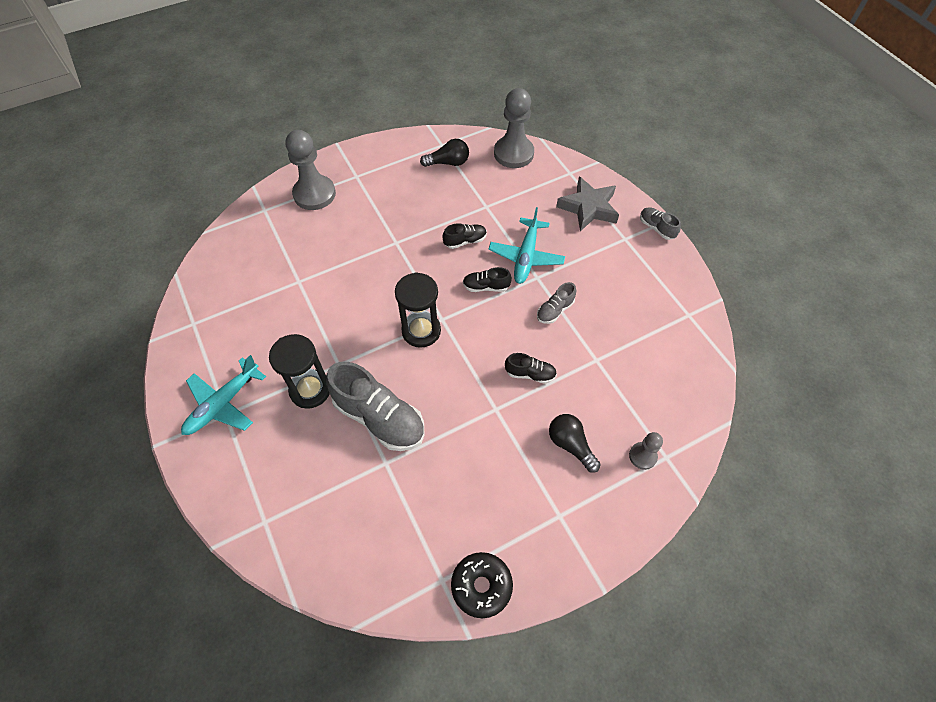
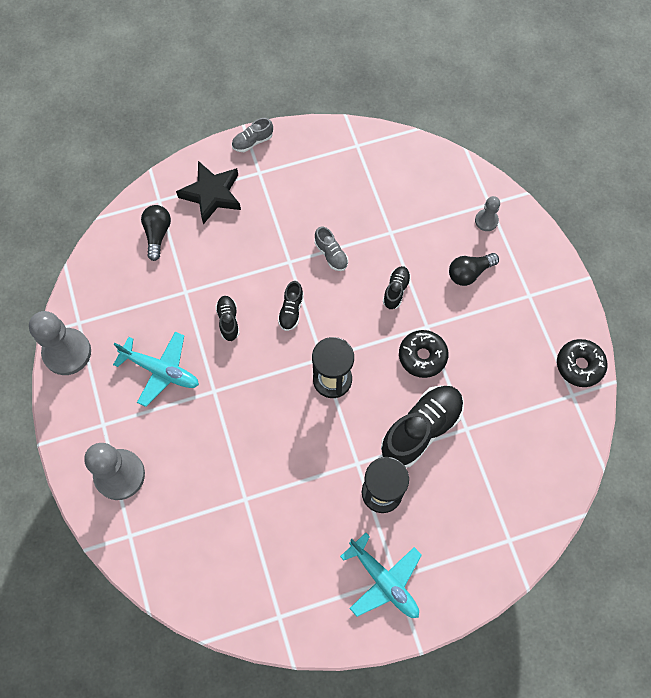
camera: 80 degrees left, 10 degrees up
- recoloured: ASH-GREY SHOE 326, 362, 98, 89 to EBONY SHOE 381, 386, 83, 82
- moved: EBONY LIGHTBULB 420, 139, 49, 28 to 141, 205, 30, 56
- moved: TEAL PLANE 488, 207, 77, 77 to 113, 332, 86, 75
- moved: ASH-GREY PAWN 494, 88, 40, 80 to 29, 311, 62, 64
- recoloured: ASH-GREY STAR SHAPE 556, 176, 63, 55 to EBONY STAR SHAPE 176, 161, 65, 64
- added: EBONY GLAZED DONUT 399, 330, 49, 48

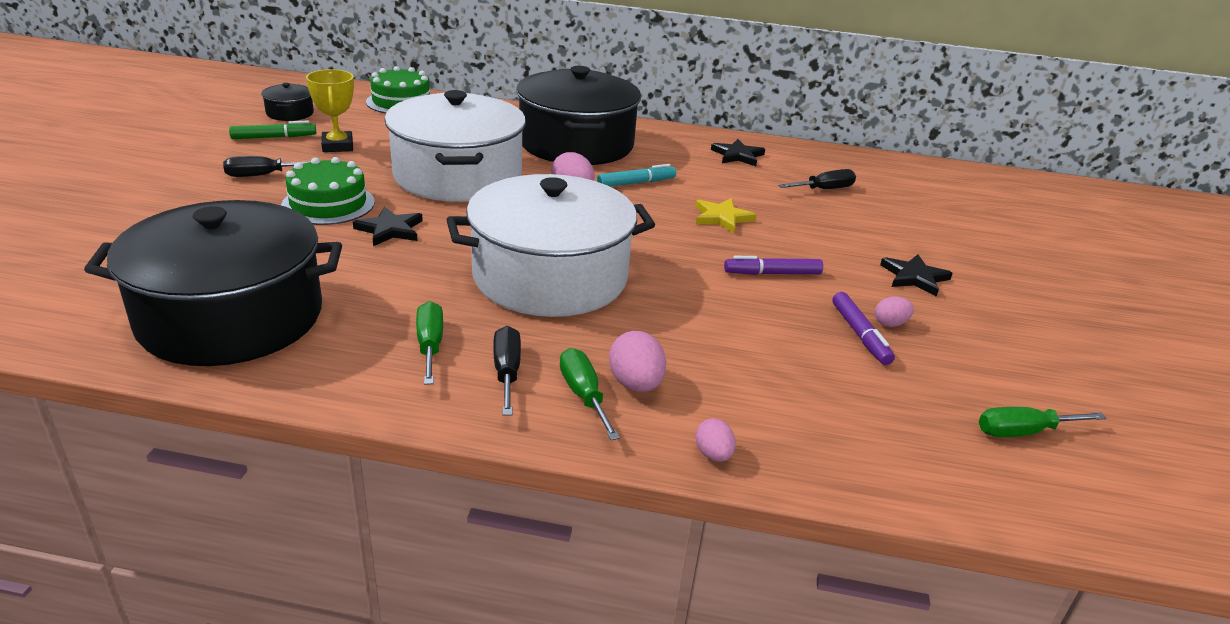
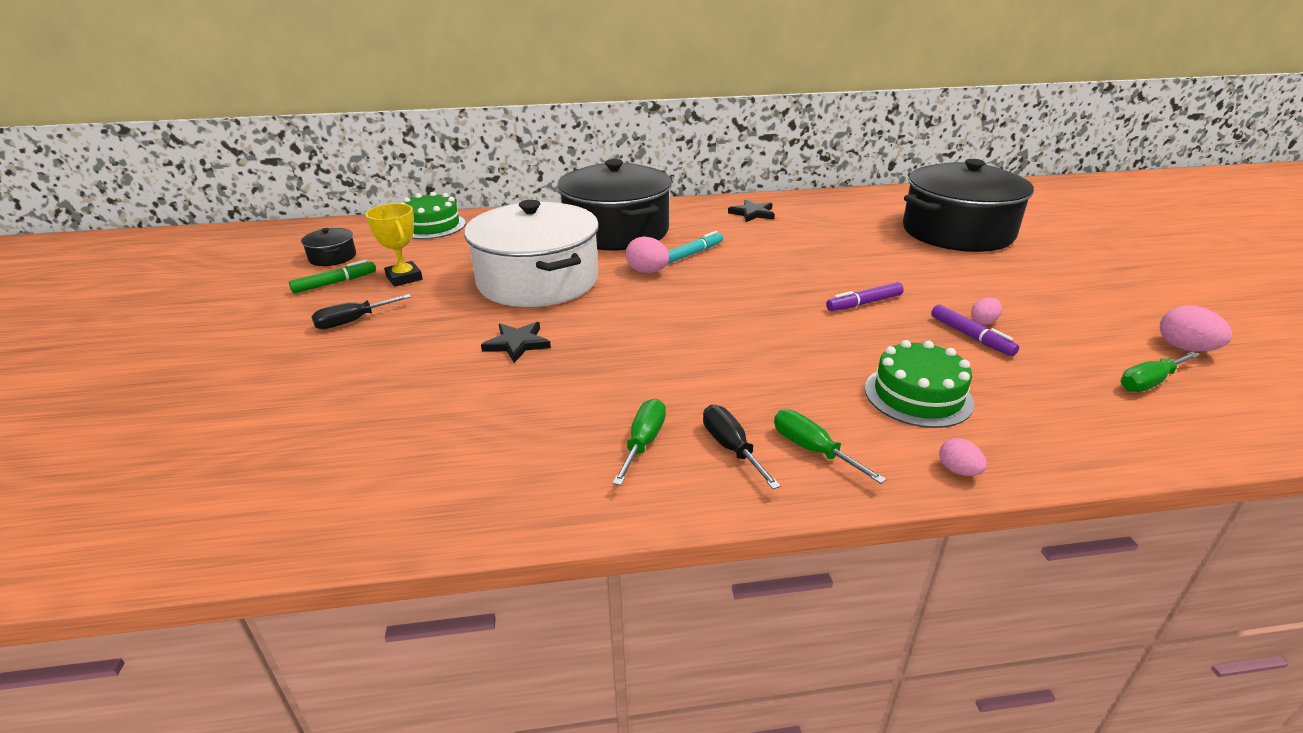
camera: 15 degrees left, 0 degrees up
- moved: EBONY POT 84, 200, 258, 166 to 903, 159, 131, 93
- moved: LEAF-GREEN GATEAU 281, 157, 94, 68 to 865, 340, 109, 88
- turned: LEAF-GREEN HAND SCREWDRIVER 416, 301, 27, 84 = 612, 398, 54, 88 45 degrees clockwise
- removed: SNOW-WHITE POT 446, 174, 209, 143
- moved: PINK EGG SHAPE 609, 331, 57, 61 to 1160, 305, 72, 47
- removed: GOLDEN STAR SHAPE 695, 198, 62, 35
- removed: EBONY HAND SCREWDRIVER 778, 169, 78, 20
- removed: EBONY STAR SHAPE 880, 254, 73, 43

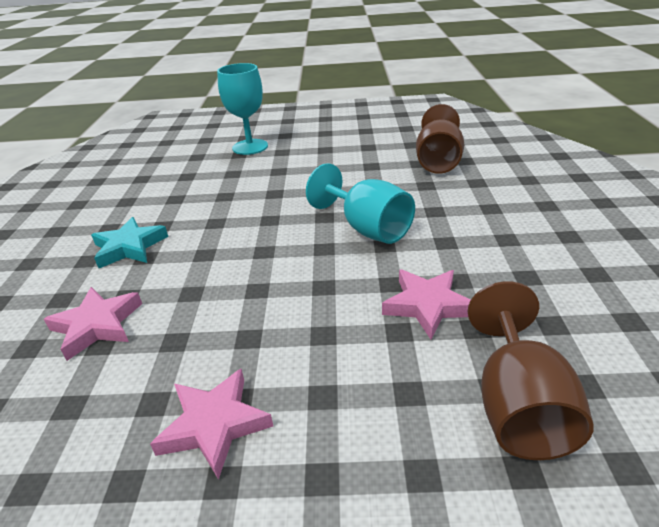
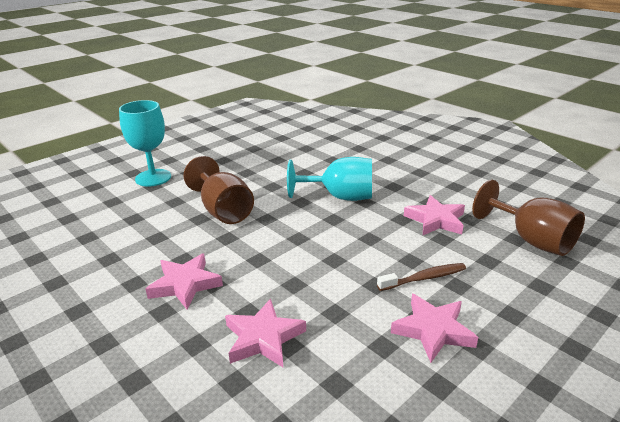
camera: 45 degrees left, 5 degrees down
- recoloured: TEAL STAR SHAPE 91, 217, 77, 51 to PINK STAR SHAPE 146, 254, 77, 55
- moved: RUSSET WINE GLASS 416, 104, 48, 70 to 183, 156, 71, 68
- added: RUSSET DENTAL BRUSH 377, 263, 89, 28

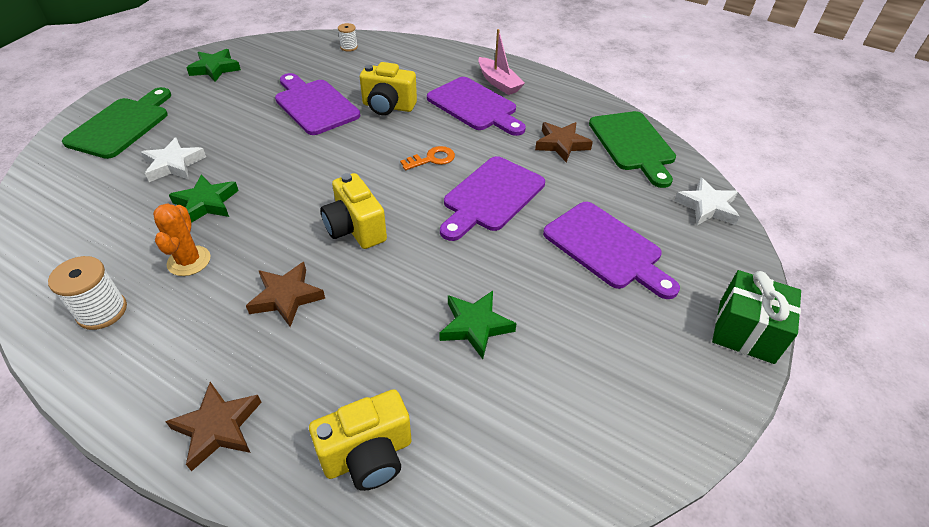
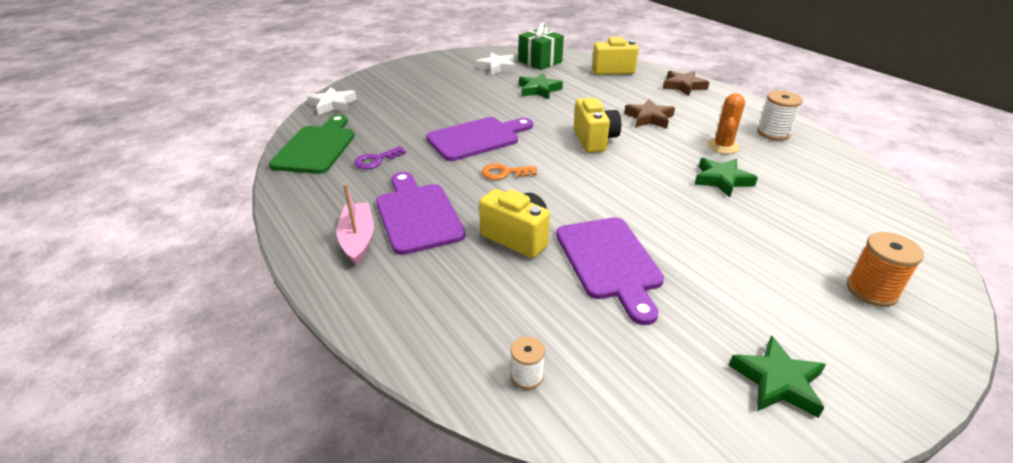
camera: 155 degrees left, 10 degrees down
- replaced: LEAF-GREEN CUTTING BOARD 62, 87, 109, 72 to ORANGE-COLOURED REEL OF THREAD 847, 232, 77, 75
- moved: SNOW-WHITE STAR SHAPE 141, 137, 65, 45 to 476, 53, 40, 23
- replaced: RUSSET STAR SHAPE 535, 122, 58, 40 to PURPLE DOOR KEY 354, 146, 52, 23
- removed: PURPLE CUTTING BOARD 543, 202, 137, 97
- moved: LEAF-GREEN PRESENT 712, 270, 89, 94 to 519, 23, 45, 47

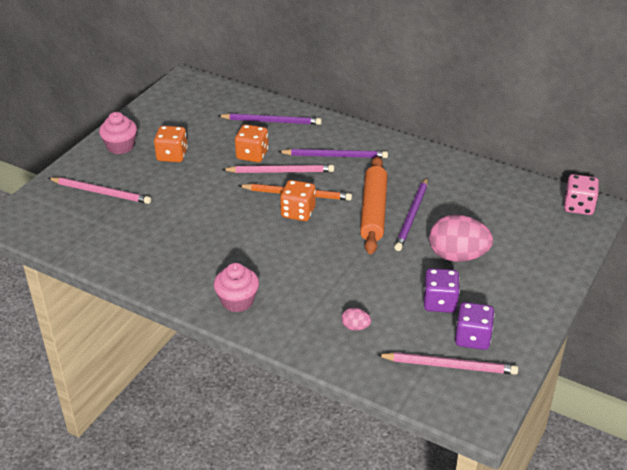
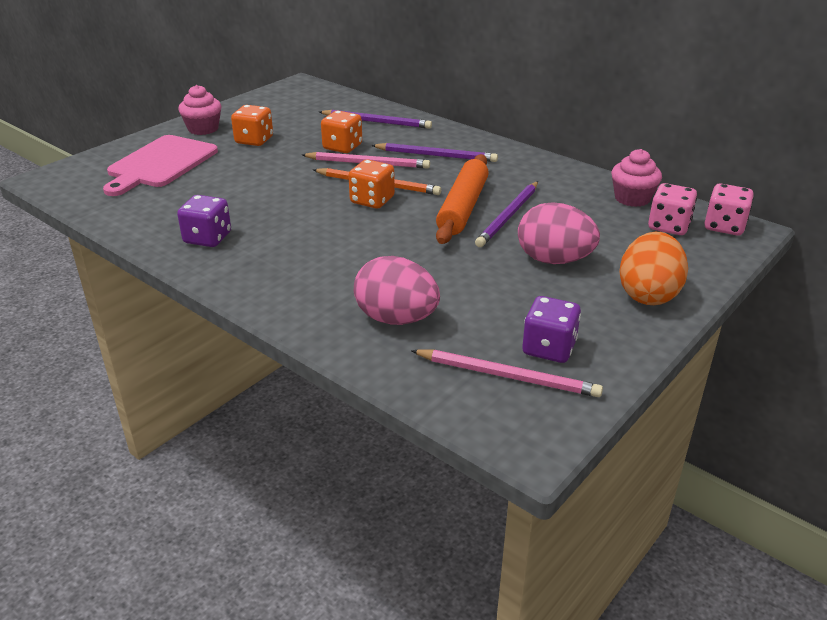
camera: 10 degrees right, 5 degrees down
- replaced: PINK LEAD PENCIL 48, 177, 103, 27 to PINK CUTTING BOARD 103, 135, 115, 61
- moved: PINK MUFFIN 214, 263, 45, 49 to 611, 149, 51, 58
- resized: PINK EGG SHAPE 341, 308, 30, 23 = 354, 256, 86, 69 x2.24
- moved: PURPLE DICE 423, 268, 37, 45 to 177, 195, 54, 52
- added: ORANGE-COLOURED EGG SHAPE 619, 232, 69, 73
- added: PINK DICE 648, 183, 49, 52

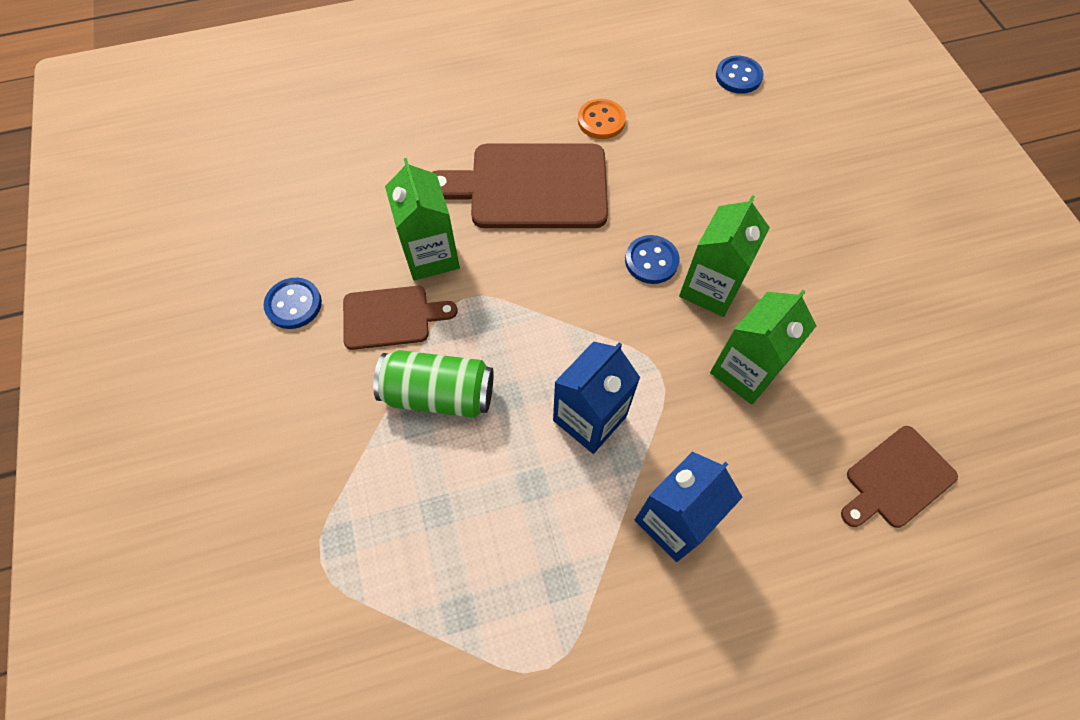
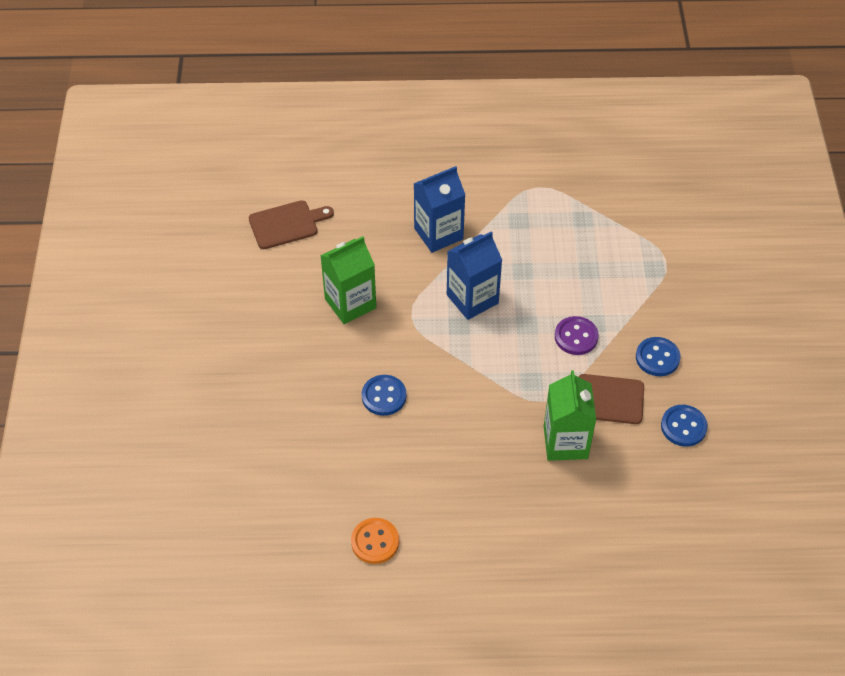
camera: 165 degrees left, 10 degrees down
- replaced: LEAF-GREEN TIN 373, 350, 121, 68 to PURPLE SEWING BUTTON 555, 316, 44, 39
- removed: RUSSET CUTTING BOARD 432, 143, 176, 85
- removed: LEAF-GREEN JUICE CARTON 679, 195, 91, 122
- moved: BLUE SEWING BUTTON 716, 56, 48, 38 to 636, 337, 45, 39

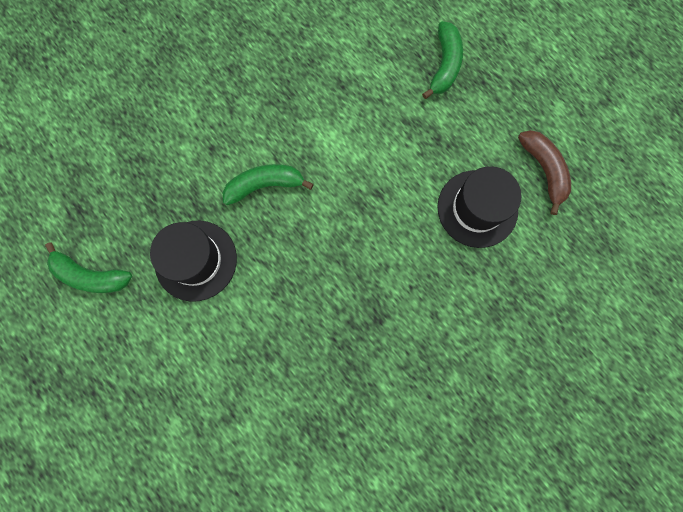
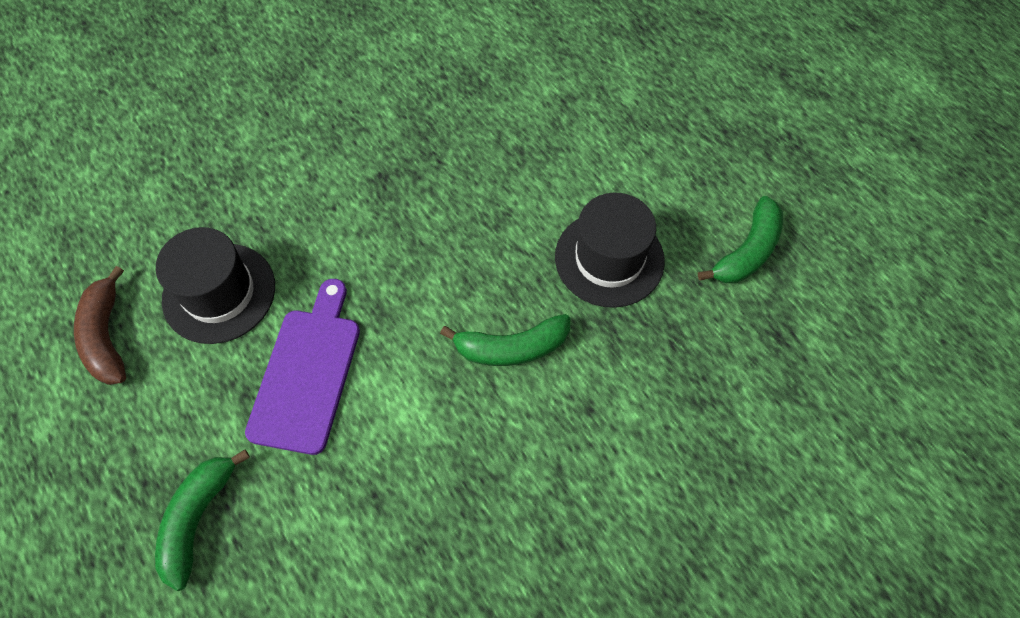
camera: 175 degrees left, 15 degrees down
- turned: LEAF-GREEN BANANA FRUIT 45, 242, 87, 51 = 698, 196, 85, 87 105 degrees clockwise
- added: PURPLE CUTTING BOARD 245, 279, 115, 176

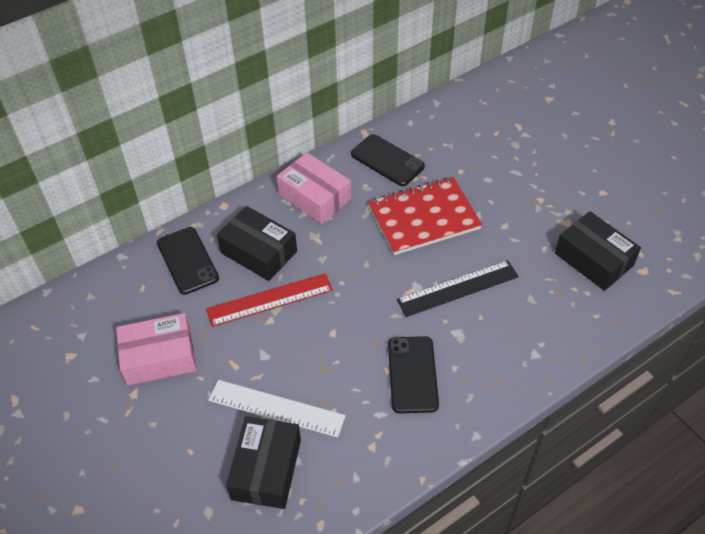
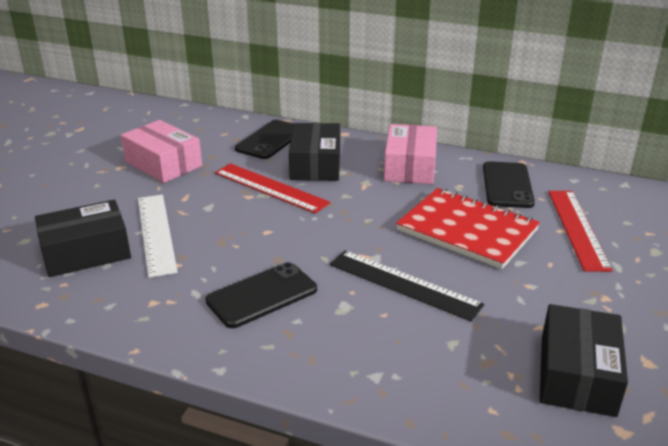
camera: 55 degrees right, 20 degrees down
- added: CRIMSON RULER 548, 191, 65, 81

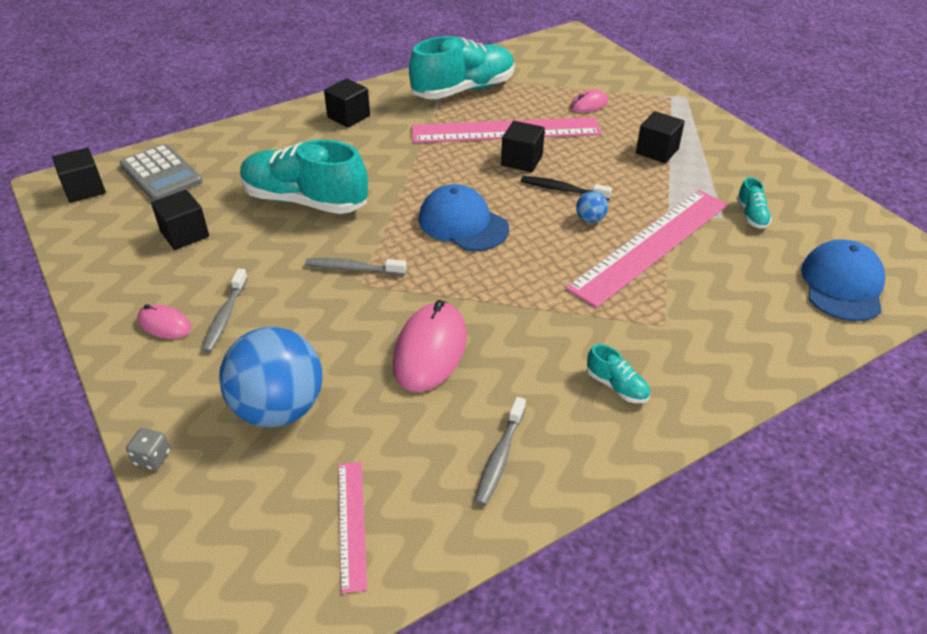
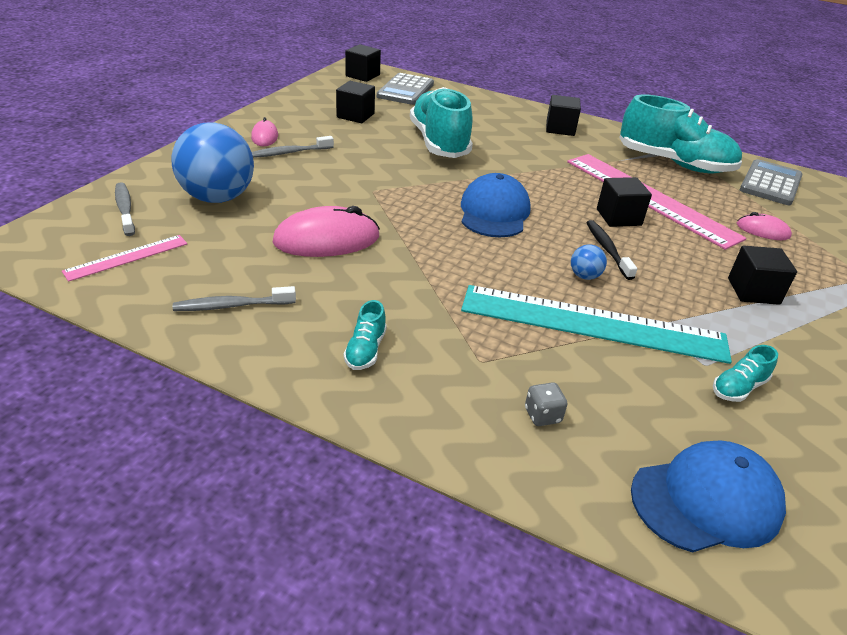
camera: 55 degrees right, 5 degrees down
- moved: ASH-GREY DICE 126, 428, 44, 42 to 525, 382, 43, 44
- moved: ASH-GREY DENTAL BRUSH 305, 258, 102, 17 to 115, 182, 20, 54
- recoloured: PINK RULER 566, 190, 162, 118 to TEAL RULER 461, 285, 271, 79
- added: ASH-GREY ADDING MACHINE 740, 159, 63, 46

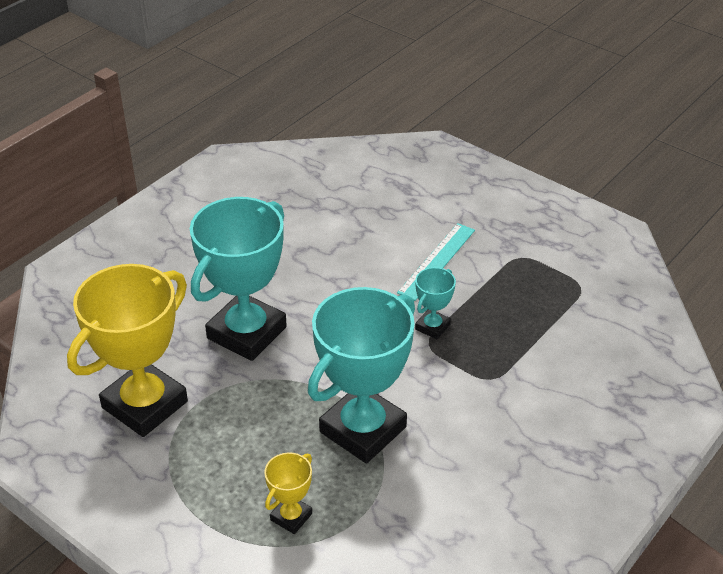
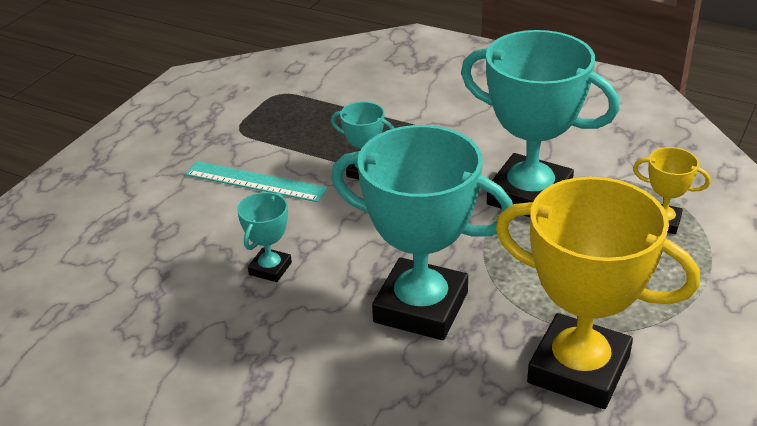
camera: 100 degrees left, 5 degrees down
- added: TEAL TROPHY 237, 192, 55, 90

